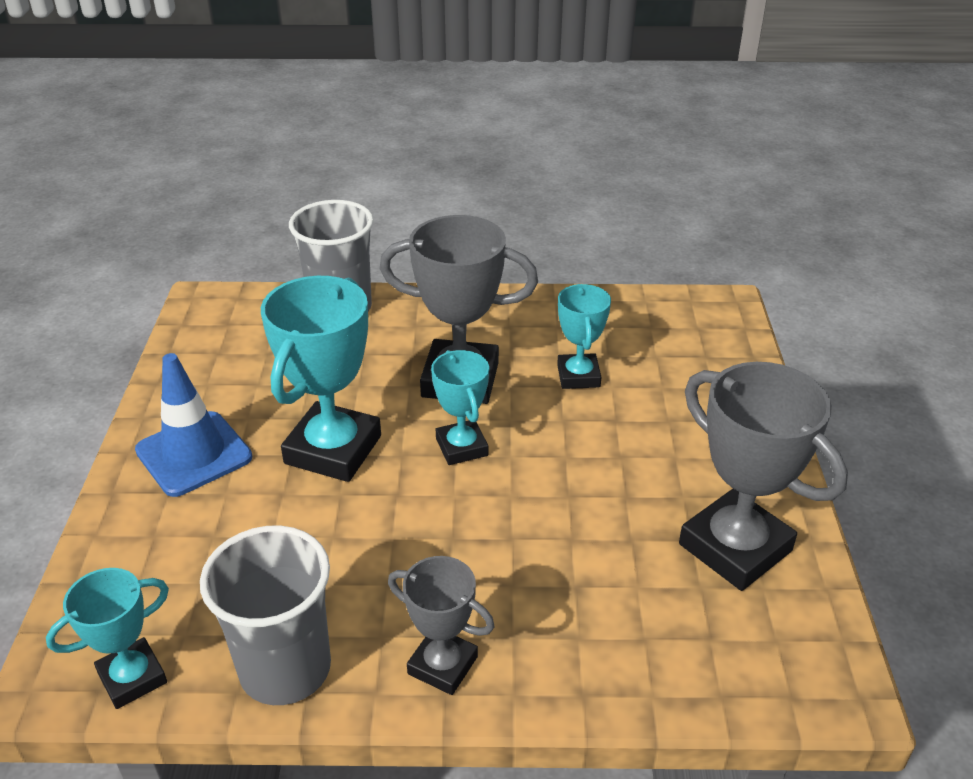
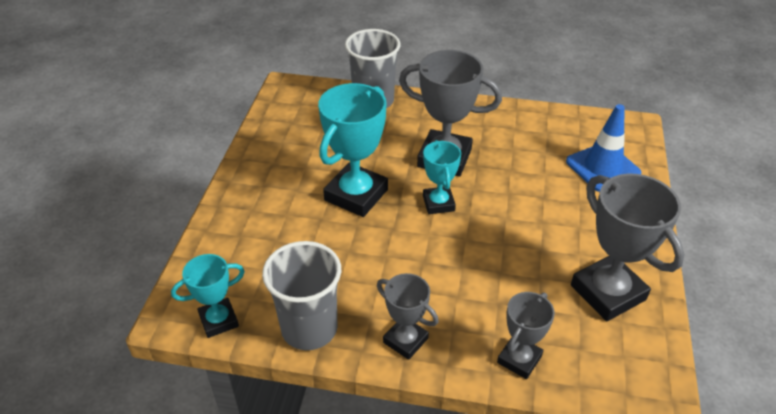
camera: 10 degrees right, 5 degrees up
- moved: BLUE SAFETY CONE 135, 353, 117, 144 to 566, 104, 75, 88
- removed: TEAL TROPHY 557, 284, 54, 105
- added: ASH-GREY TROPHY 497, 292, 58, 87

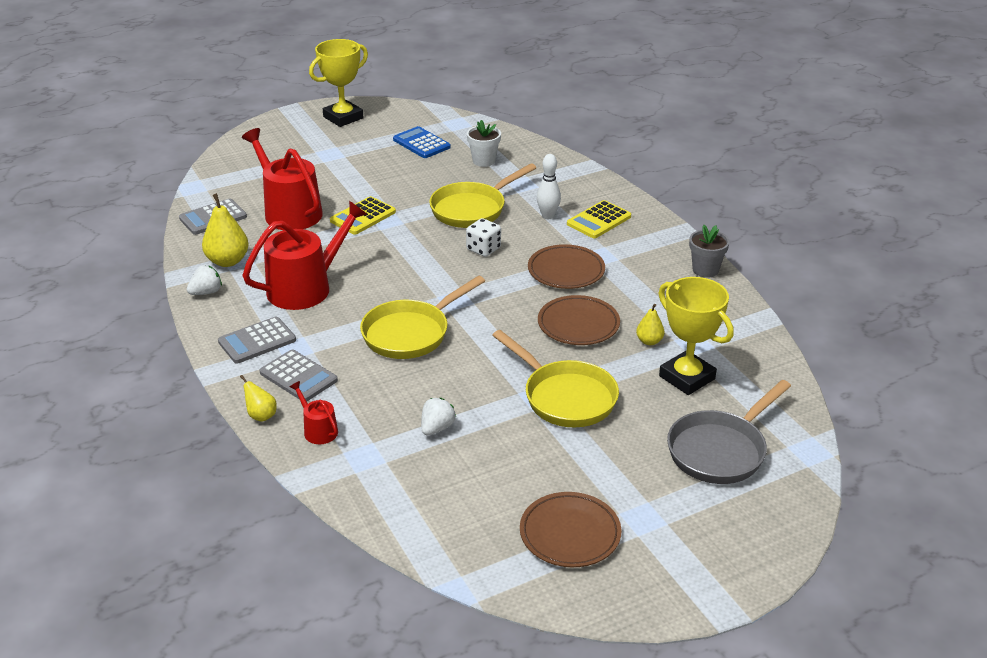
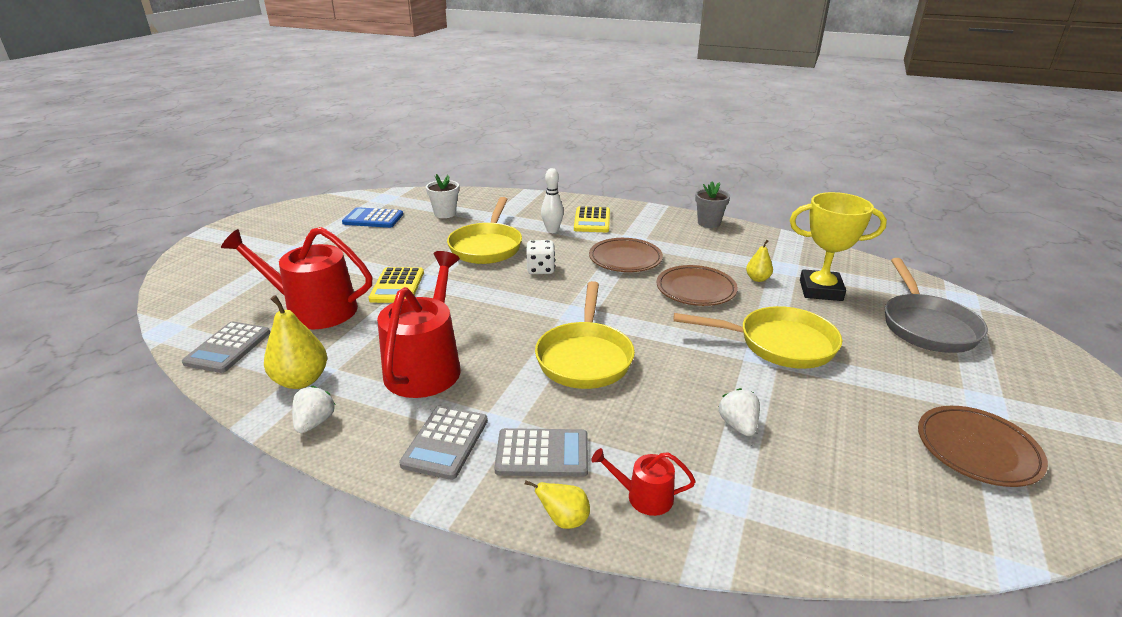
camera: 40 degrees left, 5 degrees down
- removed: GOLDEN TROPHY 309, 39, 59, 88

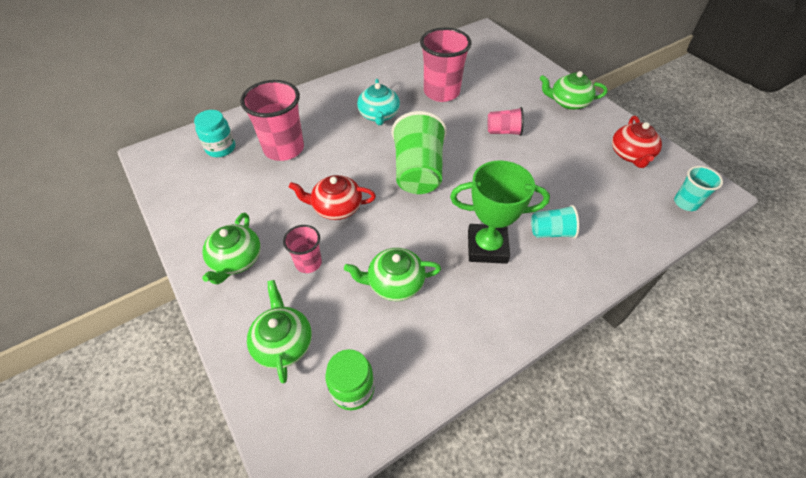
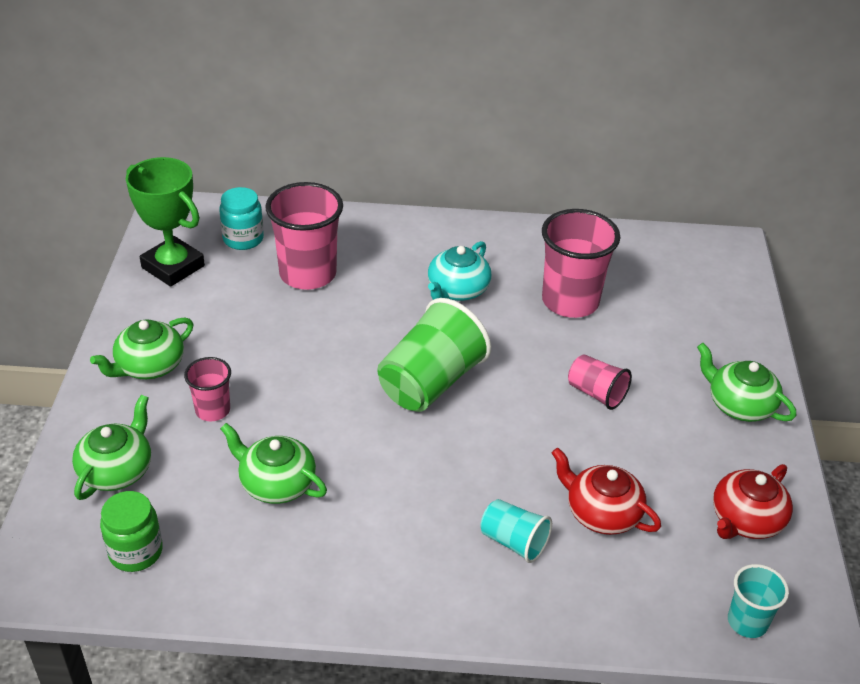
camera: 35 degrees right, 10 degrees down
- moved: CRIMSON TEA POT 289, 175, 87, 45 to 552, 448, 109, 87
- moved: LEAF-GREEN TROPHY 450, 160, 100, 104 to 126, 157, 79, 130

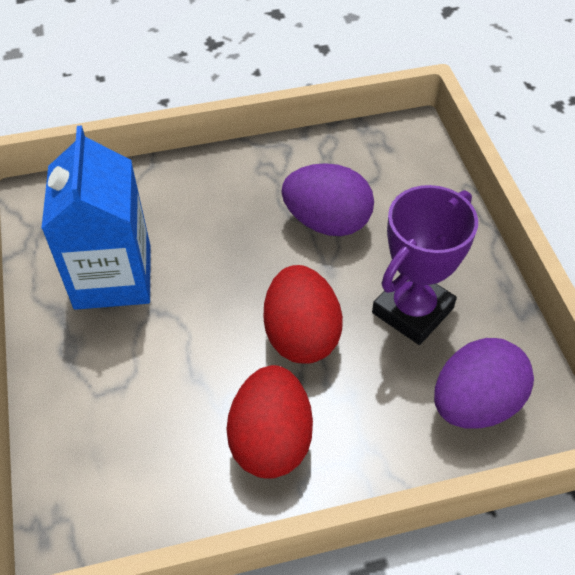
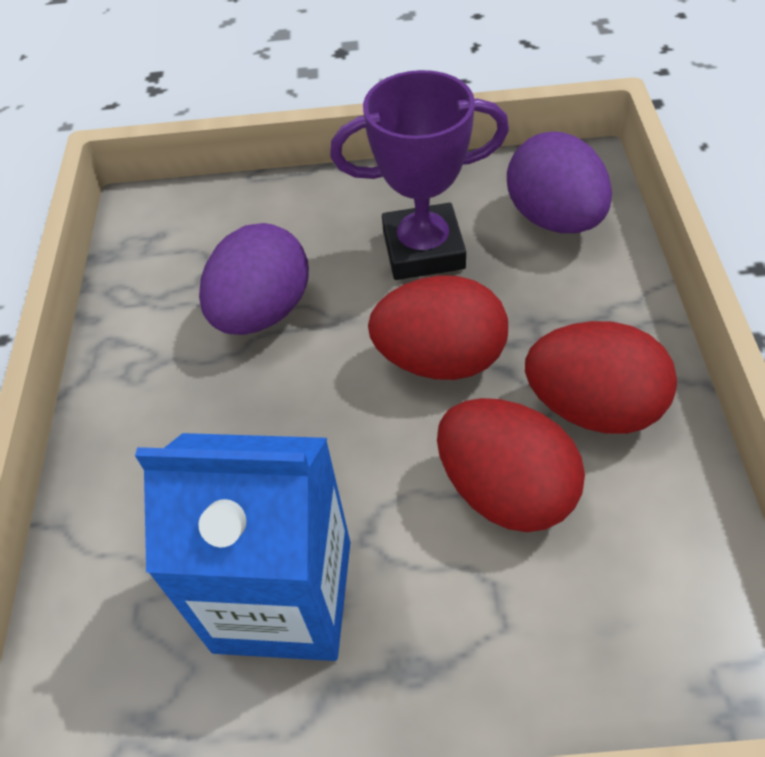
camera: 75 degrees left, 0 degrees up
- turned: PURPLE TROPHY 372, 185, 106, 160 = 330, 70, 179, 210 60 degrees counterclockwise
- added: CRIMSON EGG SHAPE 437, 398, 148, 134

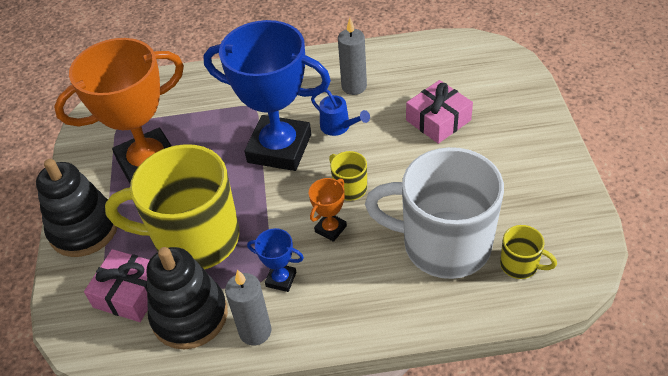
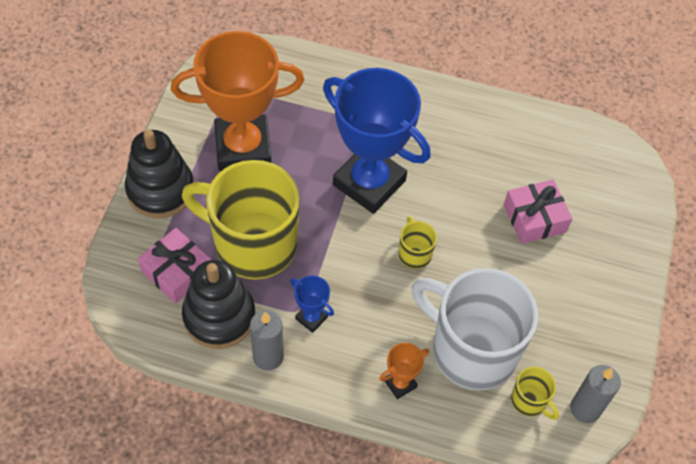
camera: 15 degrees right, 10 degrees up
- moved: ORANGE-COLOURED TROPHY 309, 178, 38, 64 to 379, 343, 50, 56
- removed: BLUE WATERING POT 311, 89, 59, 47
- moved: ASH-GREY CANDLE 338, 18, 29, 77 to 570, 365, 51, 58

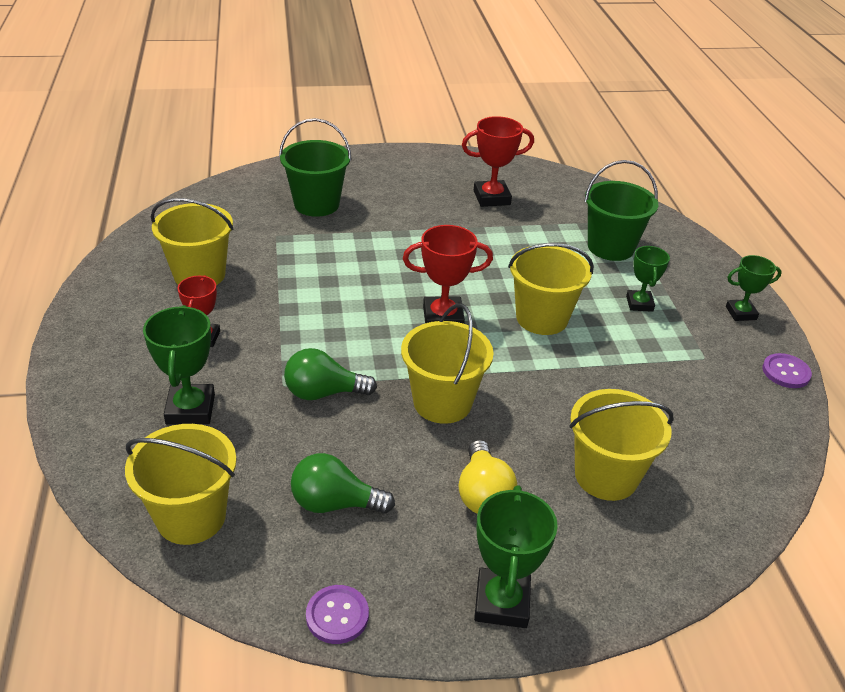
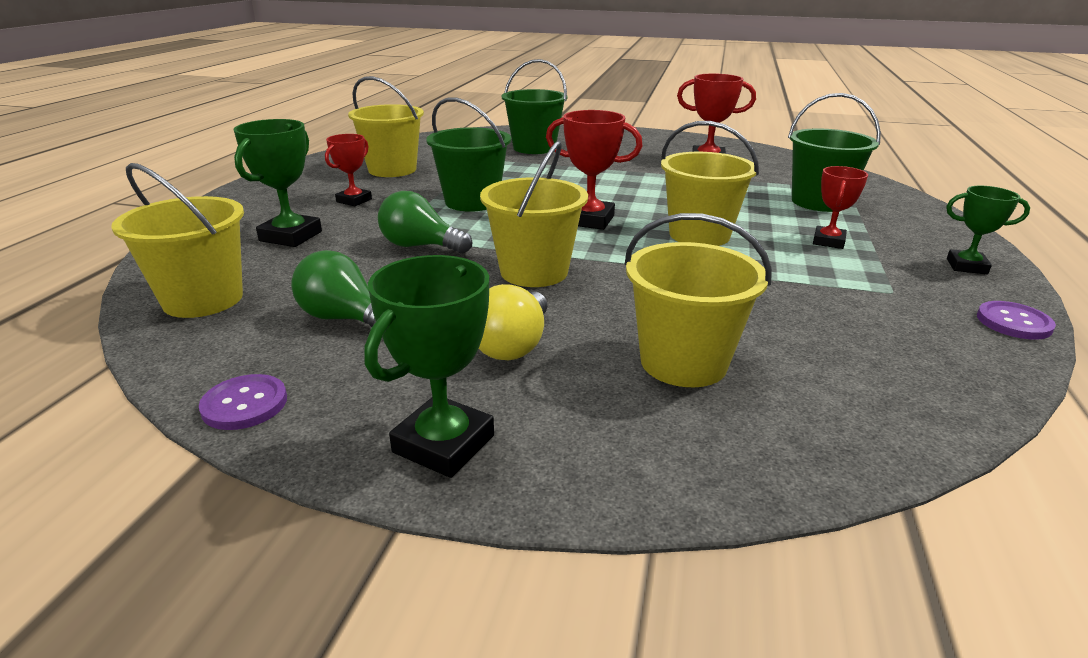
camera: 25 degrees right, 10 degrees down
- recoloured: LEAF-GREEN TROPHY 626, 246, 44, 66 to CRIMSON TROPHY 813, 166, 55, 83
- added: LEAF-GREEN PAIL 426, 97, 85, 115

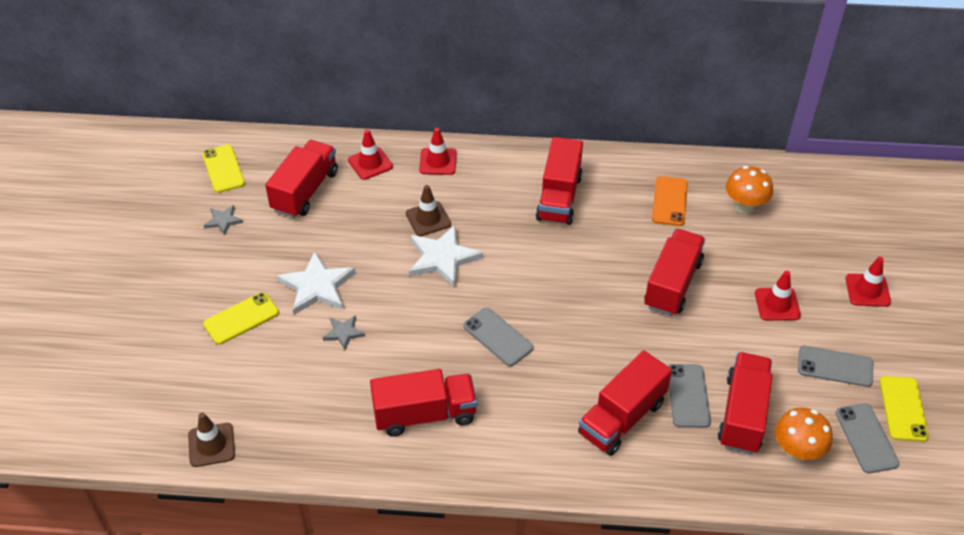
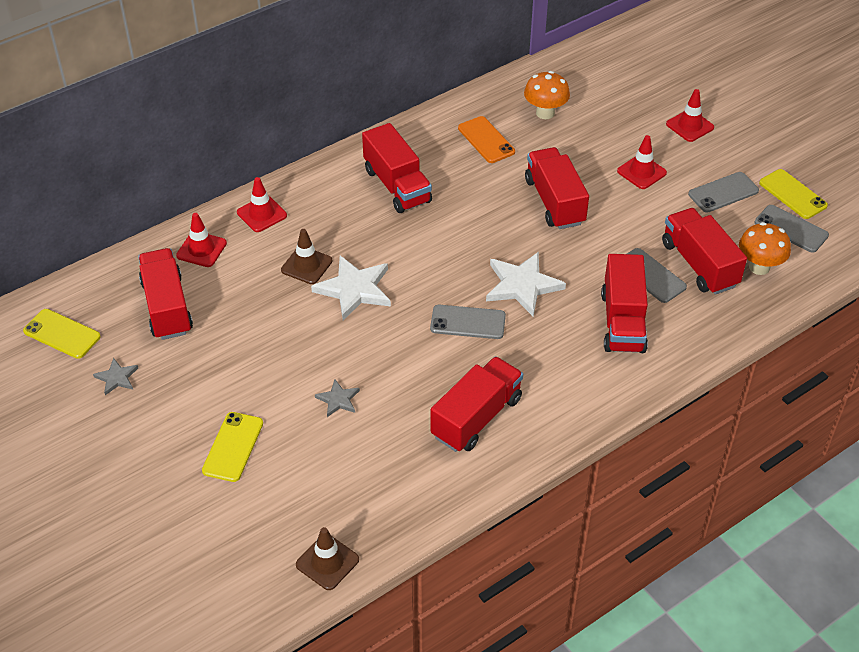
camera: 40 degrees left, 0 degrees up
- moved: SNOW-WHITE STAR SHAPE 277, 251, 79, 64 to 486, 252, 80, 64

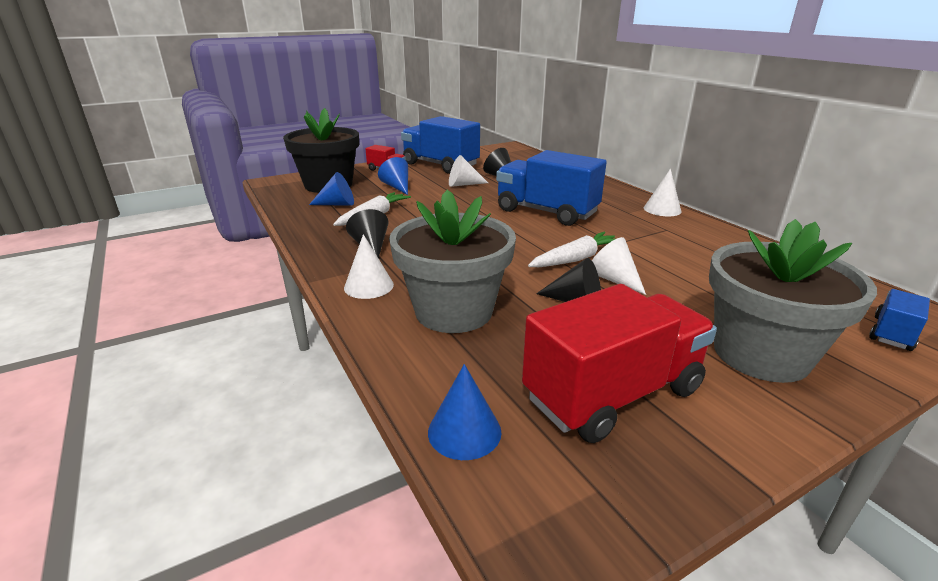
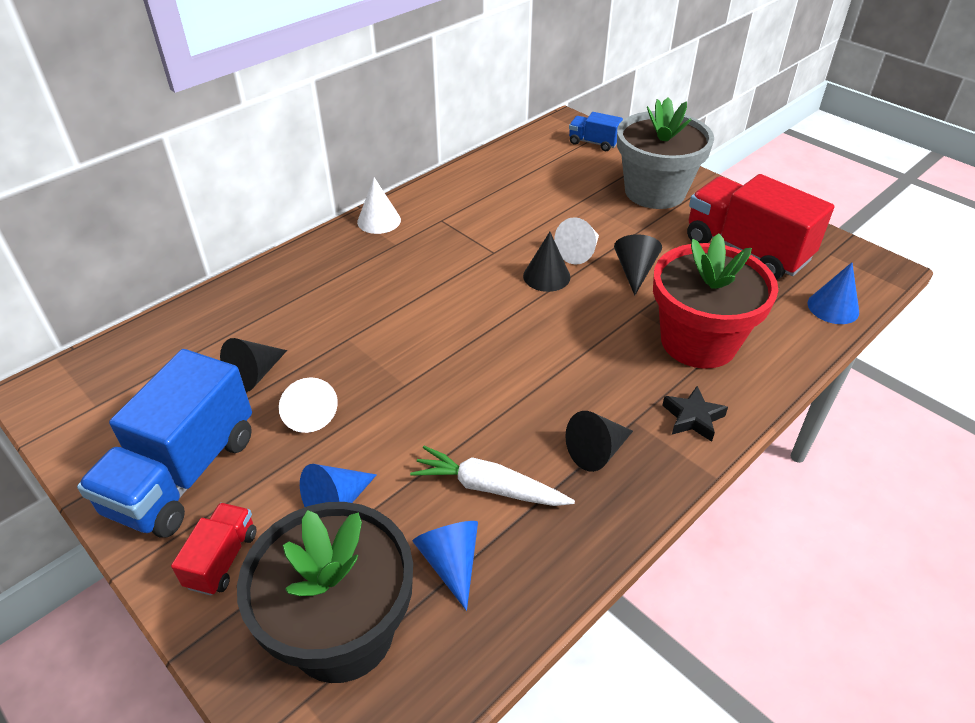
camera: 105 degrees left, 15 degrees up
- replaced: SNOW-WHITE CONE 344, 234, 50, 65 to EBONY STAR SHAPE 662, 386, 66, 56
- recoloured: ASH-GREY PLANT POT 389, 189, 127, 144 to CRIMSON PLANT POT 653, 233, 125, 136
- removed: BLUE LORRY 496, 150, 111, 76
- replaced: SNOW-WHITE ROOT VEGETABLE 528, 232, 87, 35 to EBONY CONE 523, 232, 48, 60

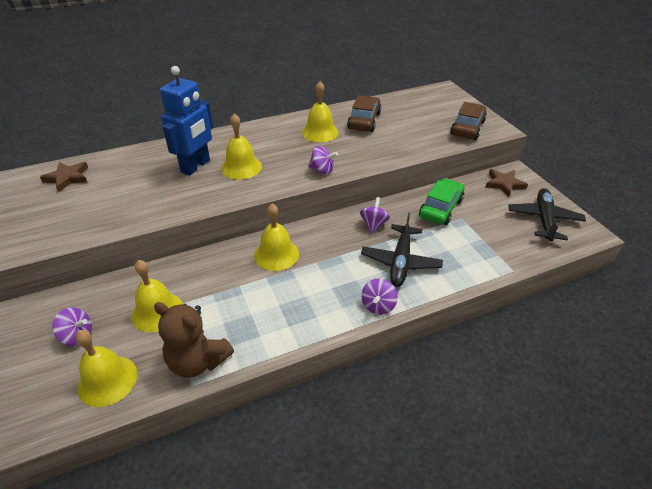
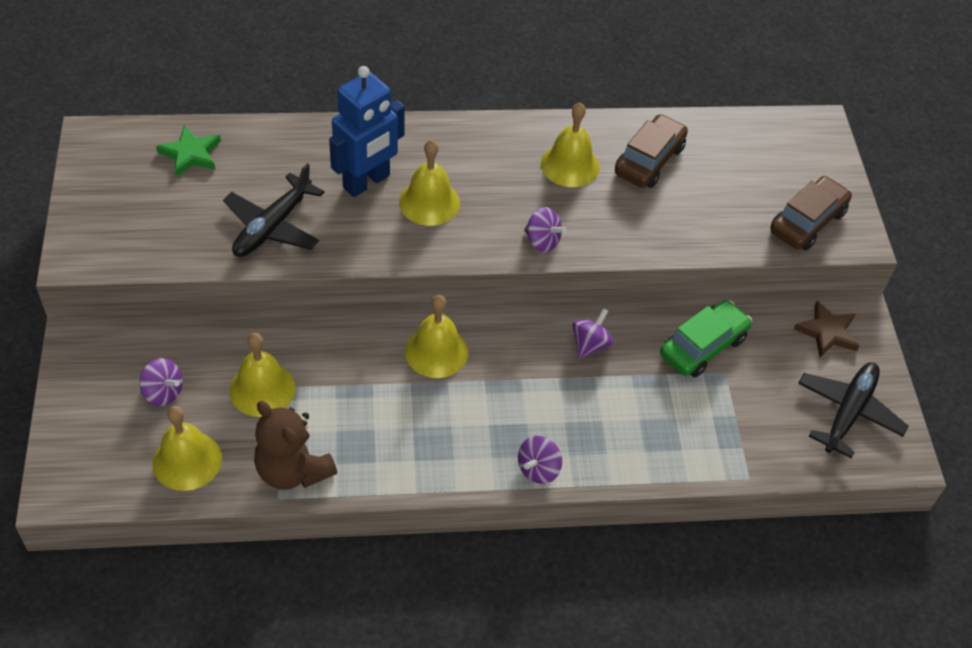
camera: 15 degrees right, 10 degrees up
- recoloured: RUSSET STAR SHAPE 40, 162, 48, 30 to LEAF-GREEN STAR SHAPE 156, 125, 65, 52
- moved: EBONY PLANE 361, 212, 82, 75 to 223, 163, 101, 94

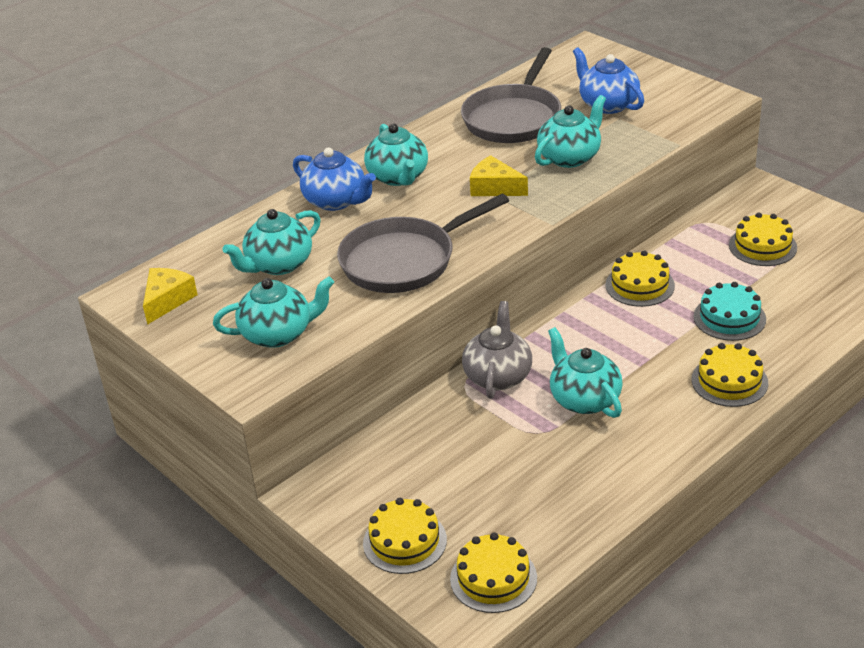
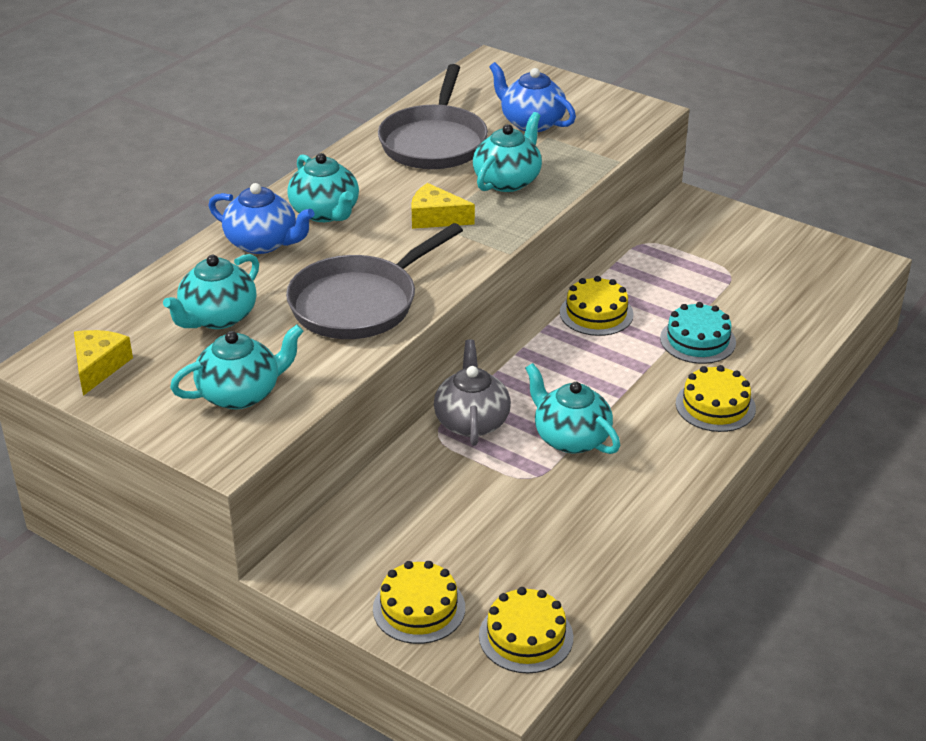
camera: 15 degrees left, 0 degrees up
- removed: GOLDEN GATEAU 729, 212, 68, 54

